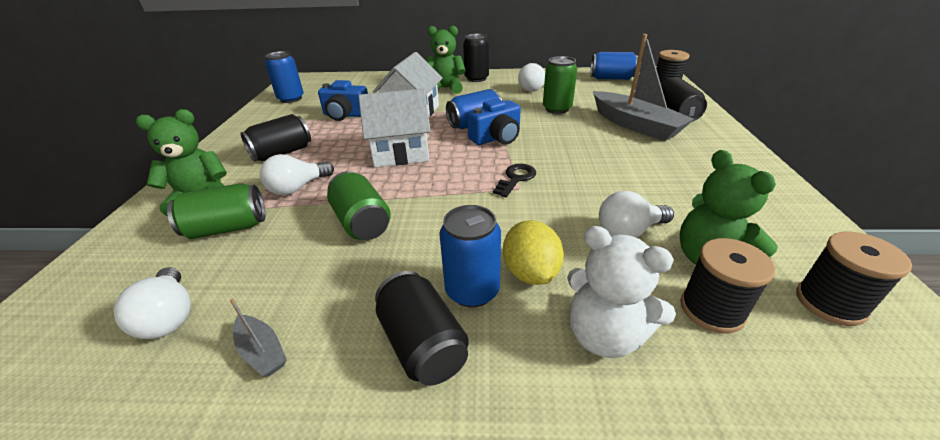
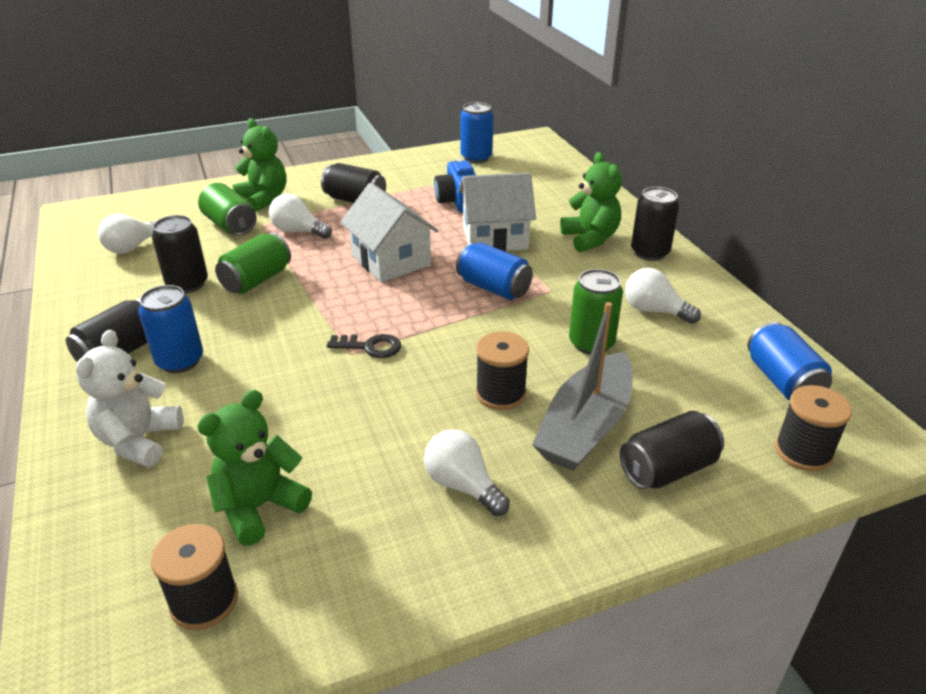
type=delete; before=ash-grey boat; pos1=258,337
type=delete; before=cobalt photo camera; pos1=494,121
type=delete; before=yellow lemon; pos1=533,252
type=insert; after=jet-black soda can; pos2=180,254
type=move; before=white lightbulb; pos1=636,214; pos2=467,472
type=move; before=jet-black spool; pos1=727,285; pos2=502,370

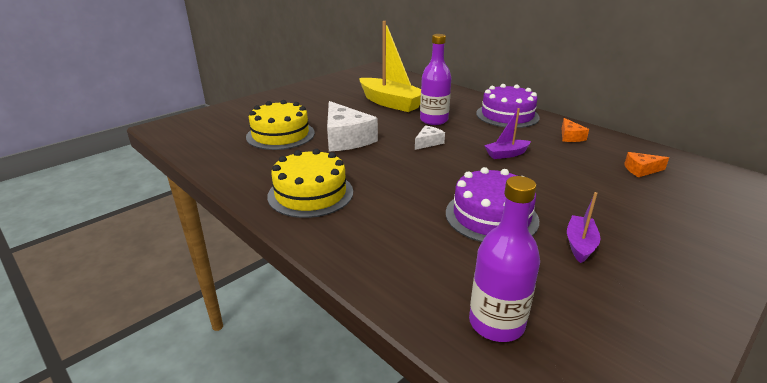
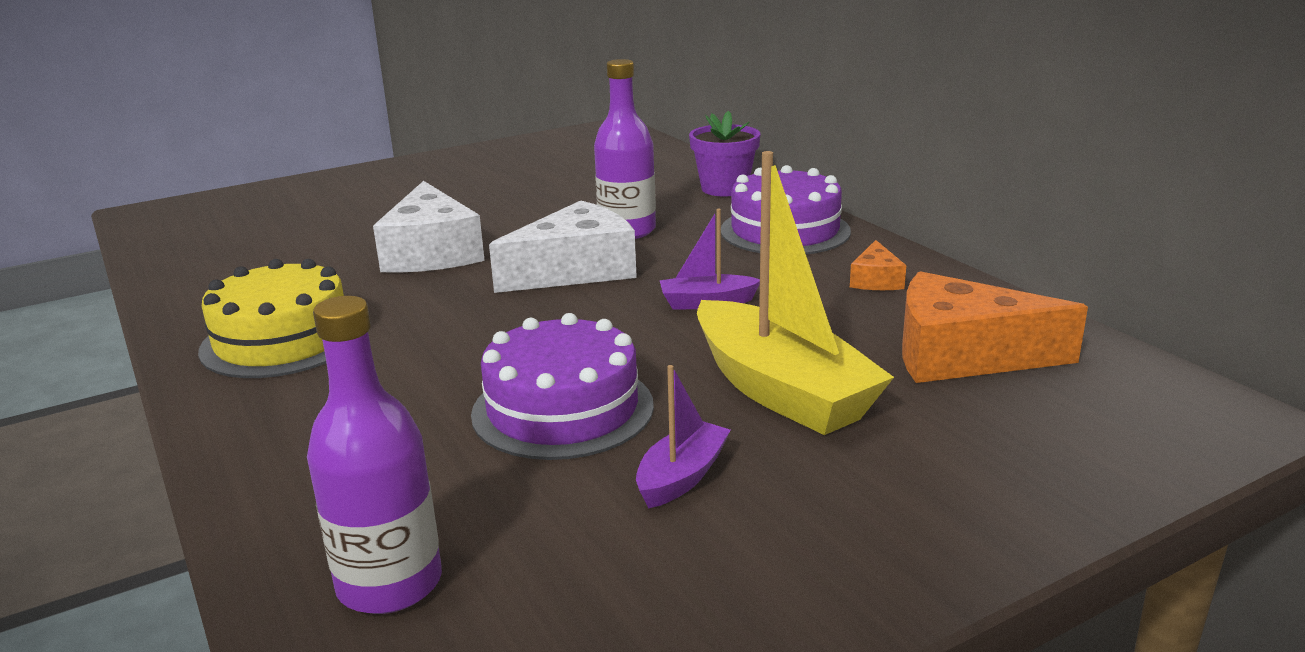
type=delete; before=yellow cake; pos1=280,125
type=insert; after=violet potted plant; pos2=724,153
type=move; before=yellow boat; pos1=390,66; pos2=795,293
type=resize; before=white cheese; pos1=430,137; pos2=563,247; scale=2.07
type=resize; before=bright orange cheese; pos1=646,164; pos2=995,327; scale=2.07

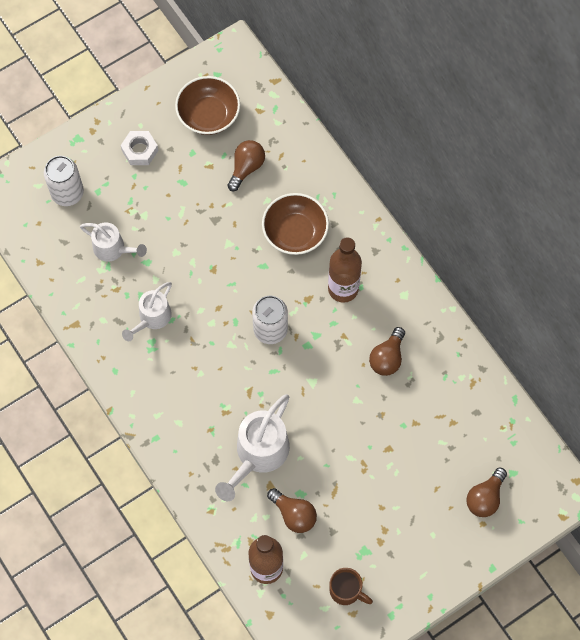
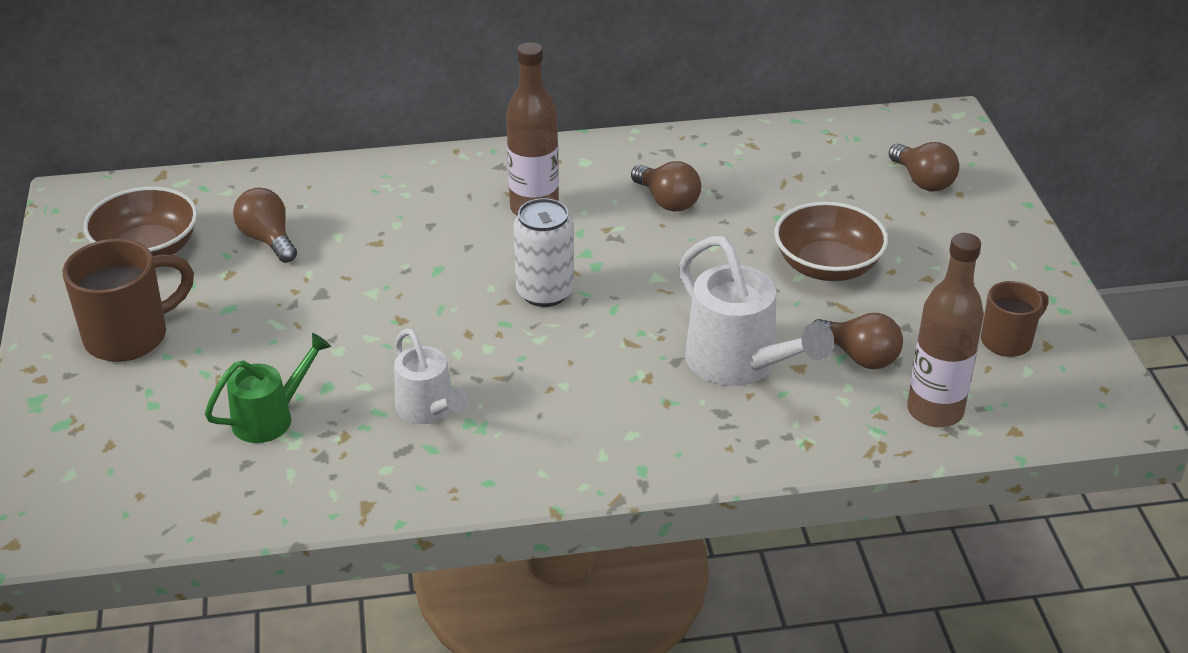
type=delete; before=white soda can; pos1=64,181
type=move; before=brown deep dish; pos1=295,224; pos2=831,241
type=replace; before=white hexagon nut; after=brown tea mug; pos1=139,148; pos2=128,300
type=recolor; before=white watering pot; after=leaf-green watering pot; pos1=113,242; pos2=268,388
type=rotate; before=brown lightbulb; pos1=292,510; pos2=858,341; turn=60

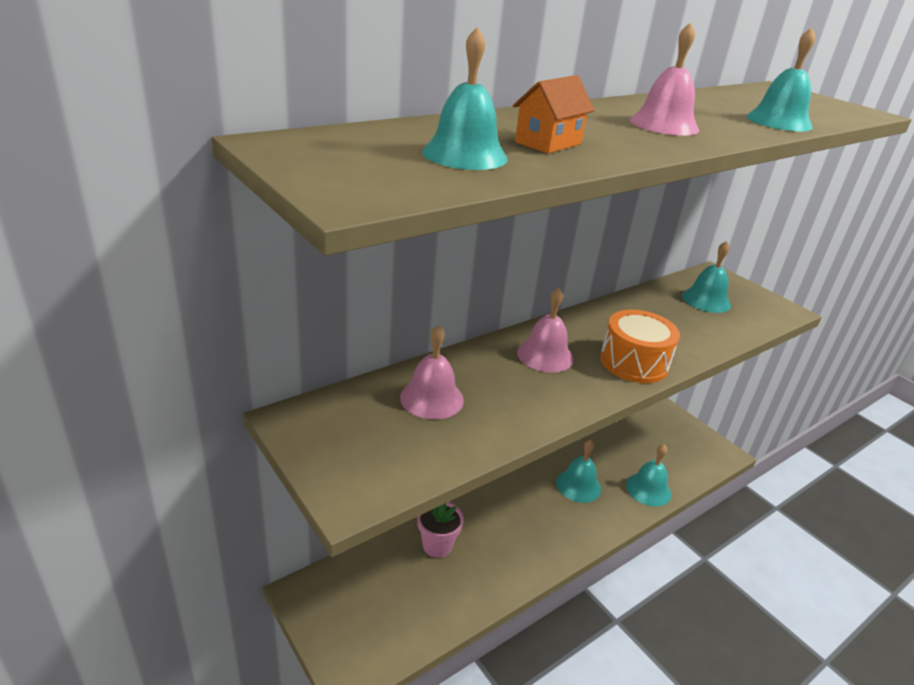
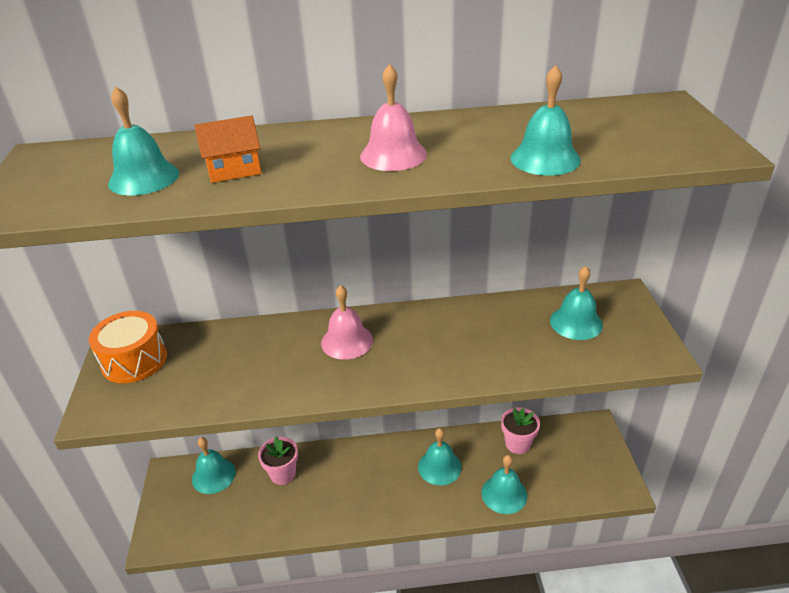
type=delete; before=pink hand bell; pos1=432,372
type=insert; after=turquoise hand bell; pos2=214,465
type=insert; after=pink potted plant; pos2=520,430
type=move; before=bright orange toy drum; pos1=640,346; pos2=128,347

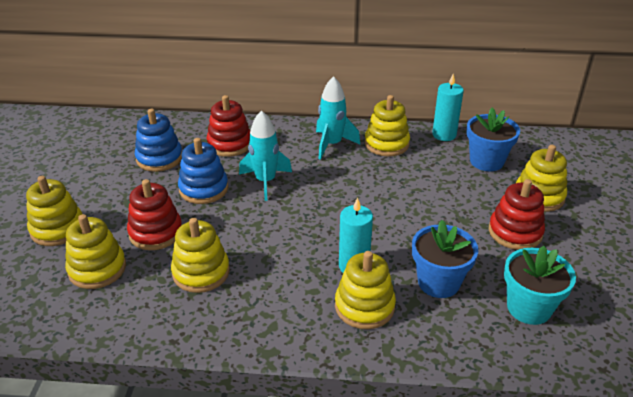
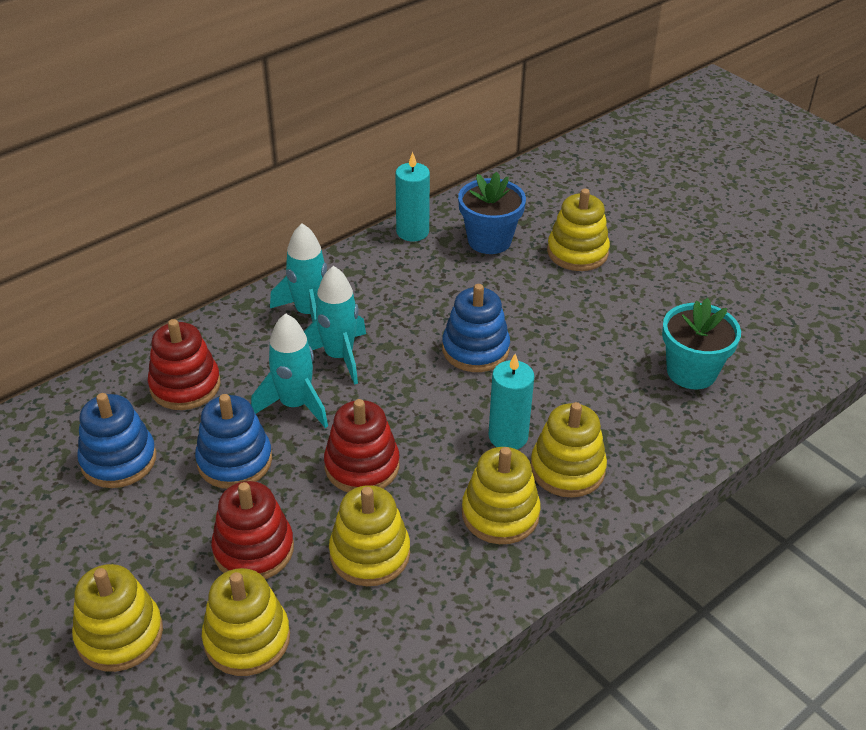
type=delete; before=cobalt potted plant; pos1=445,259
type=insert; after=turquoise rocket; pos2=335,325
type=insert; after=cobalt stacking toy; pos2=476,328
type=move; before=yellow stacking toy; pos1=387,126; pos2=501,495
type=move; before=scarlet stacking toy; pos1=517,214; pos2=361,445

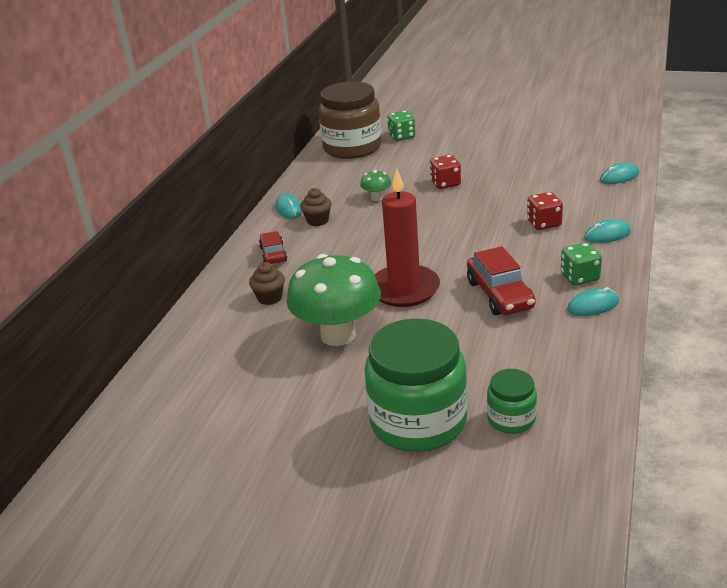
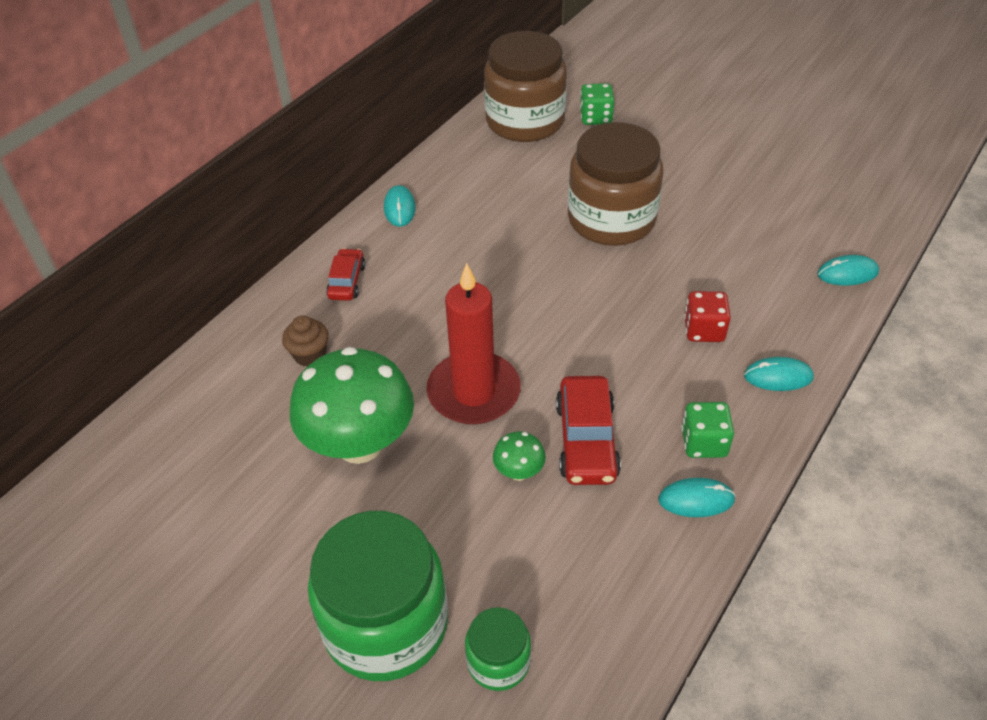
type=delete; before=brown muffin; pos1=316,207
type=move; before=leaf-green fungus; pos1=375,185; pos2=519,456
type=replace; before=scarlet dice; after=brown preserve jar; pos1=445,172; pos2=615,184

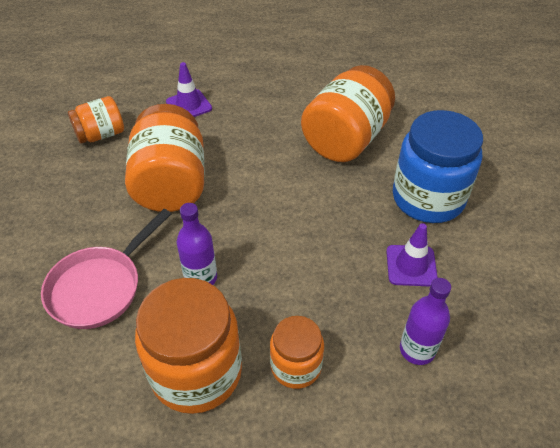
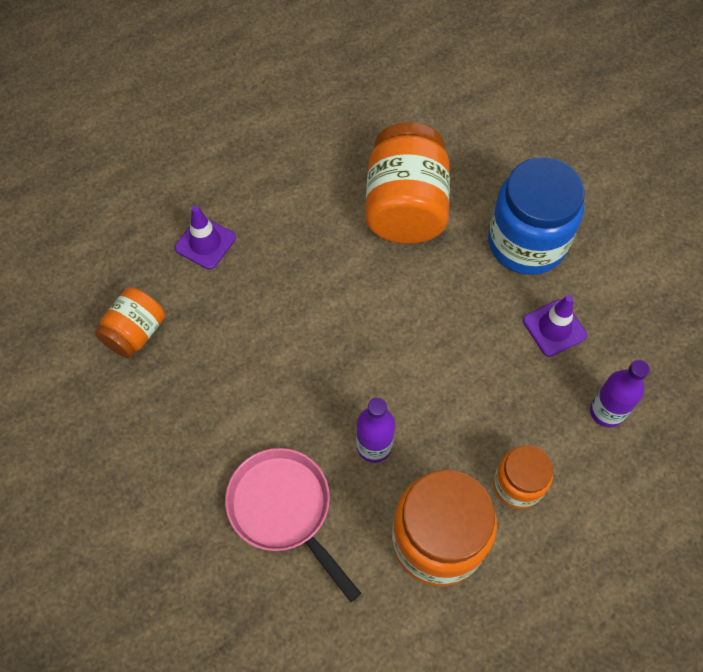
type=delete; before=bright orange preserve jar; pos1=164,158
type=rotate; before=pink skillet; pos1=106,269; pos2=293,525; turn=135

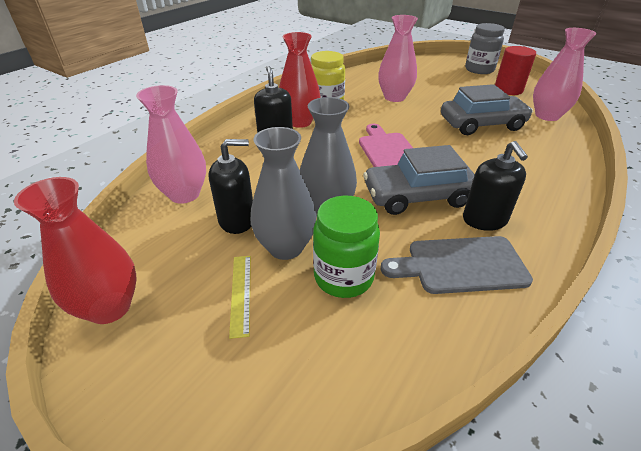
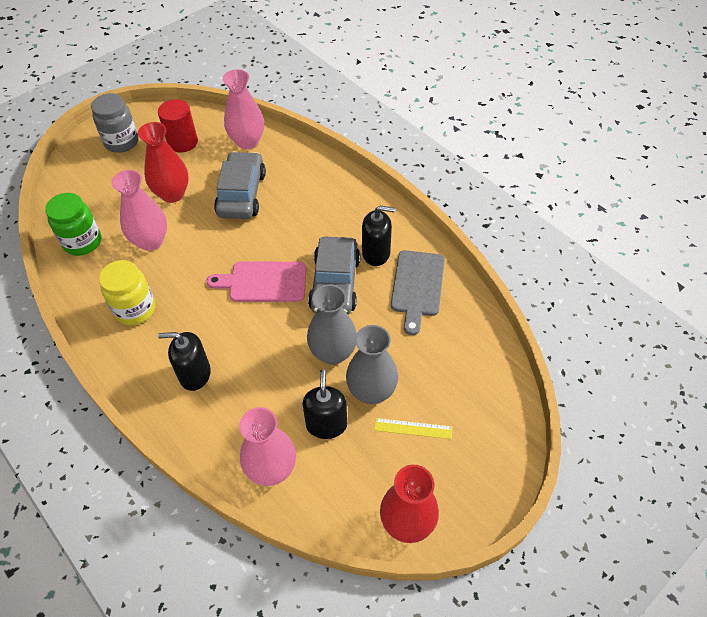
type=move; before=scarlet tall vase; pos1=300,80; pos2=163,162
type=move; before=leaf-green preserve jar; pos1=346,247; pos2=73,224

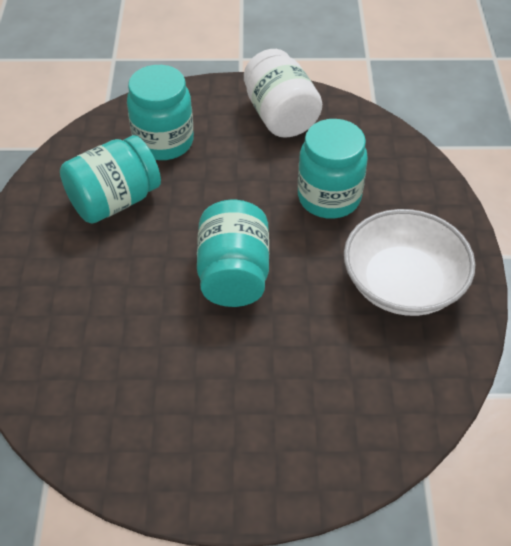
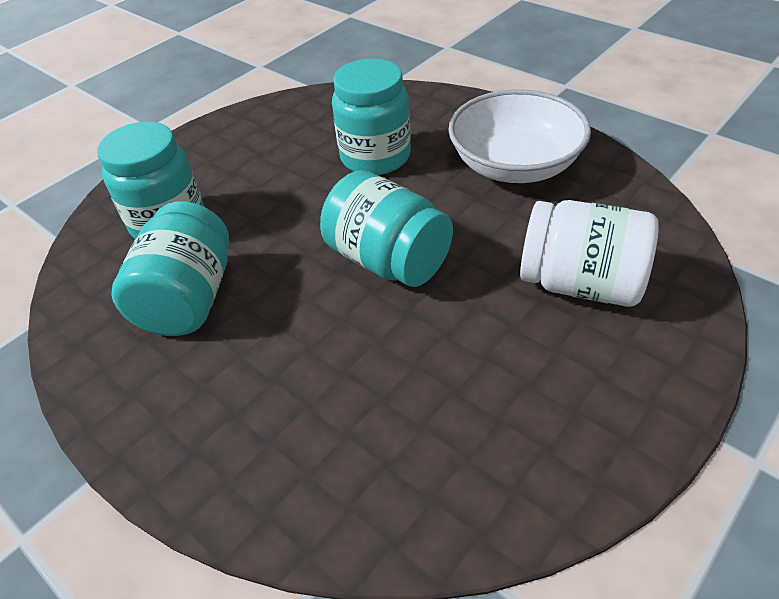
type=move; before=white preserve jar; pos1=283,93; pos2=589,253

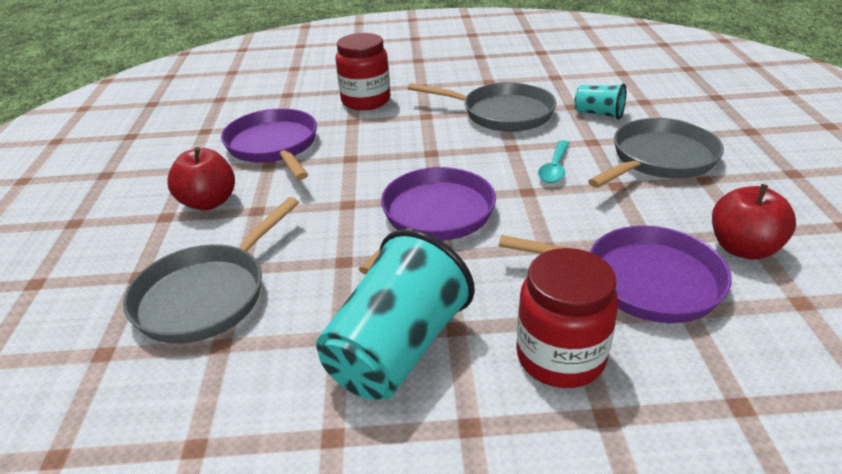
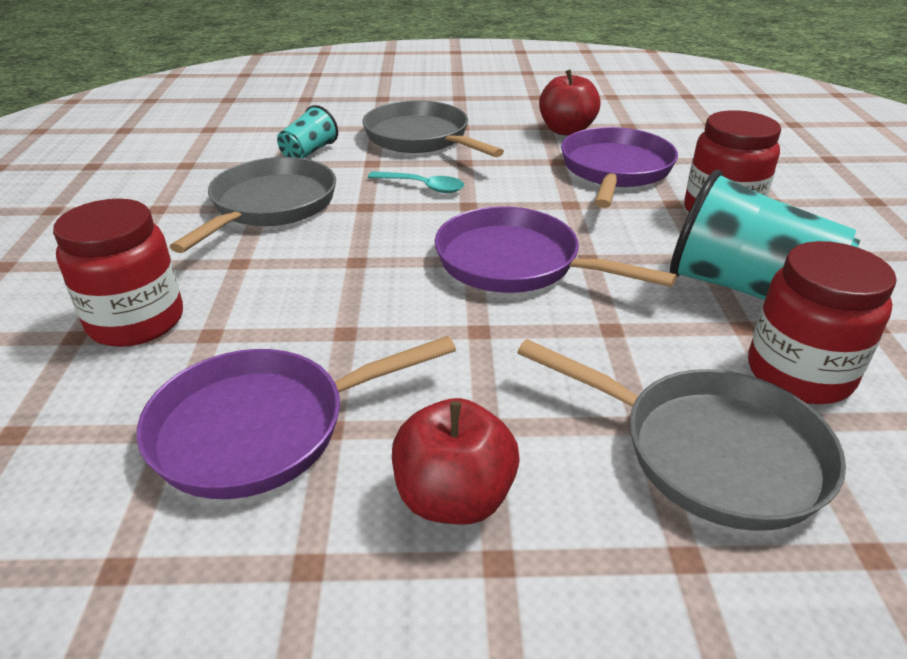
type=insert; after=scarlet preserve jar; pos2=822,322

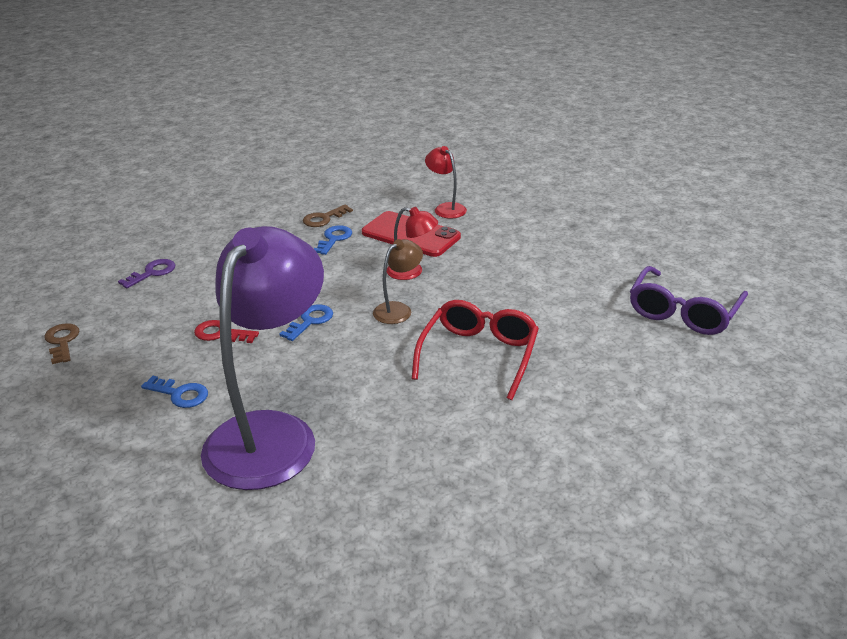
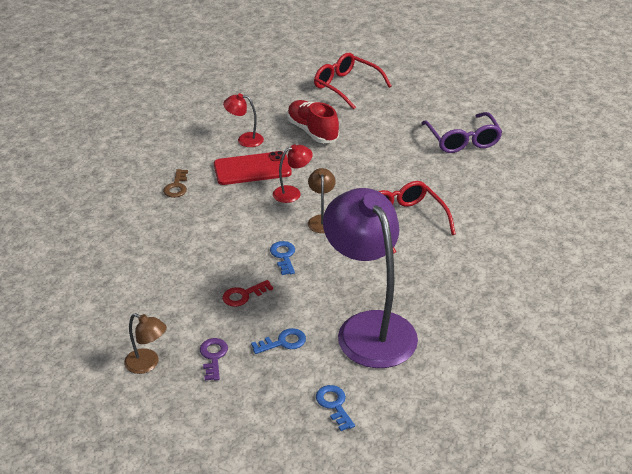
type=insert; after=scarlet lace-up shoe; pos2=313,121
type=insert; after=scarlet eyeglasses; pos2=353,81
type=move; before=violet key; pos1=146,273; pos2=214,359
type=move; before=cobalt key; pos1=333,240; pos2=335,408
type=replace; before=brown key; after=brown lamp; pos1=61,343; pos2=145,343

